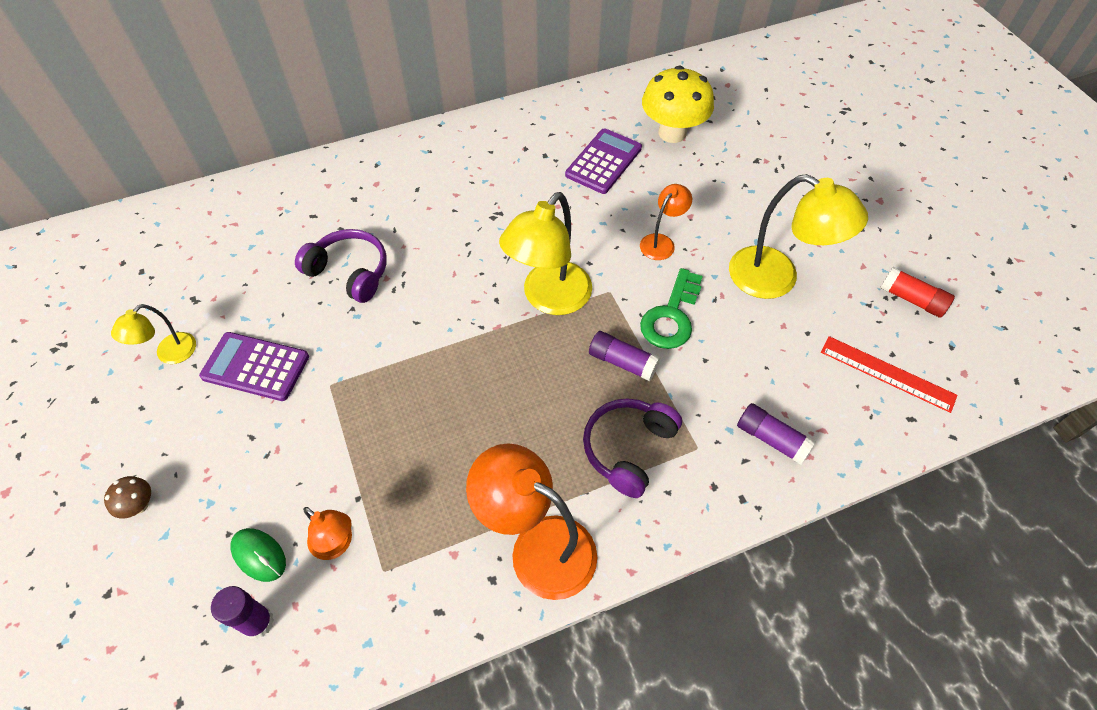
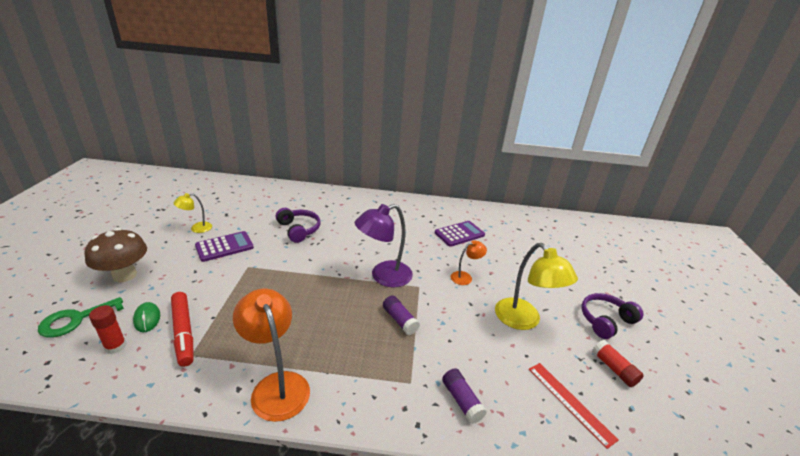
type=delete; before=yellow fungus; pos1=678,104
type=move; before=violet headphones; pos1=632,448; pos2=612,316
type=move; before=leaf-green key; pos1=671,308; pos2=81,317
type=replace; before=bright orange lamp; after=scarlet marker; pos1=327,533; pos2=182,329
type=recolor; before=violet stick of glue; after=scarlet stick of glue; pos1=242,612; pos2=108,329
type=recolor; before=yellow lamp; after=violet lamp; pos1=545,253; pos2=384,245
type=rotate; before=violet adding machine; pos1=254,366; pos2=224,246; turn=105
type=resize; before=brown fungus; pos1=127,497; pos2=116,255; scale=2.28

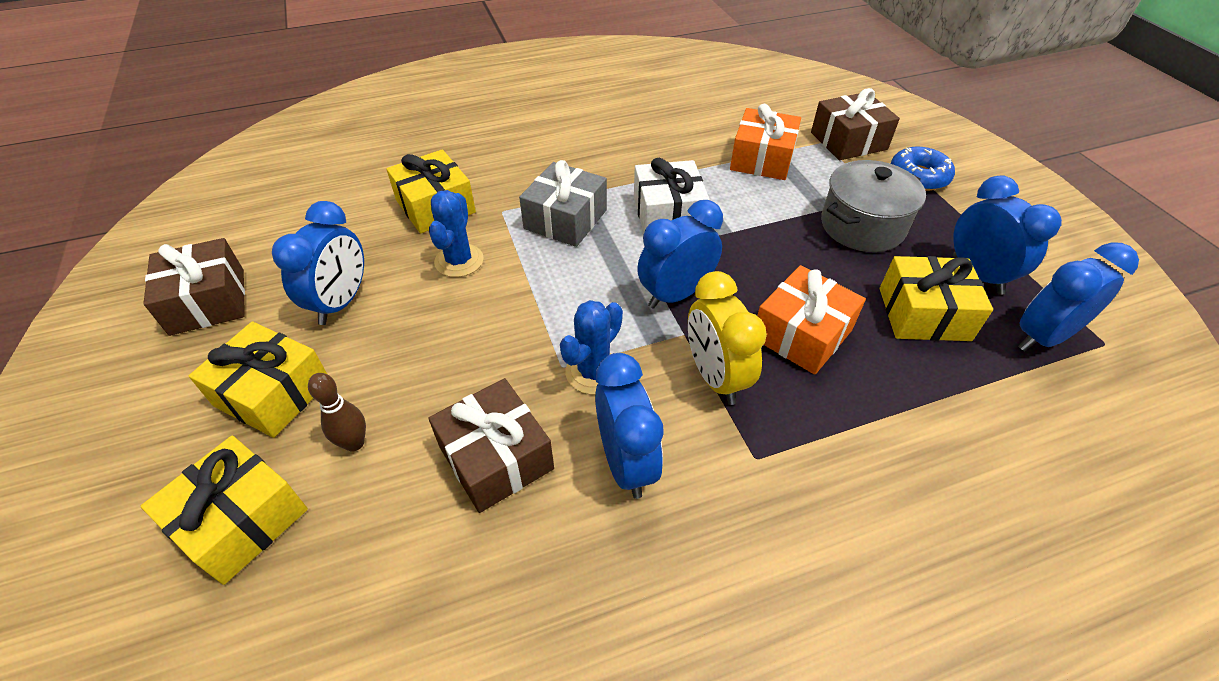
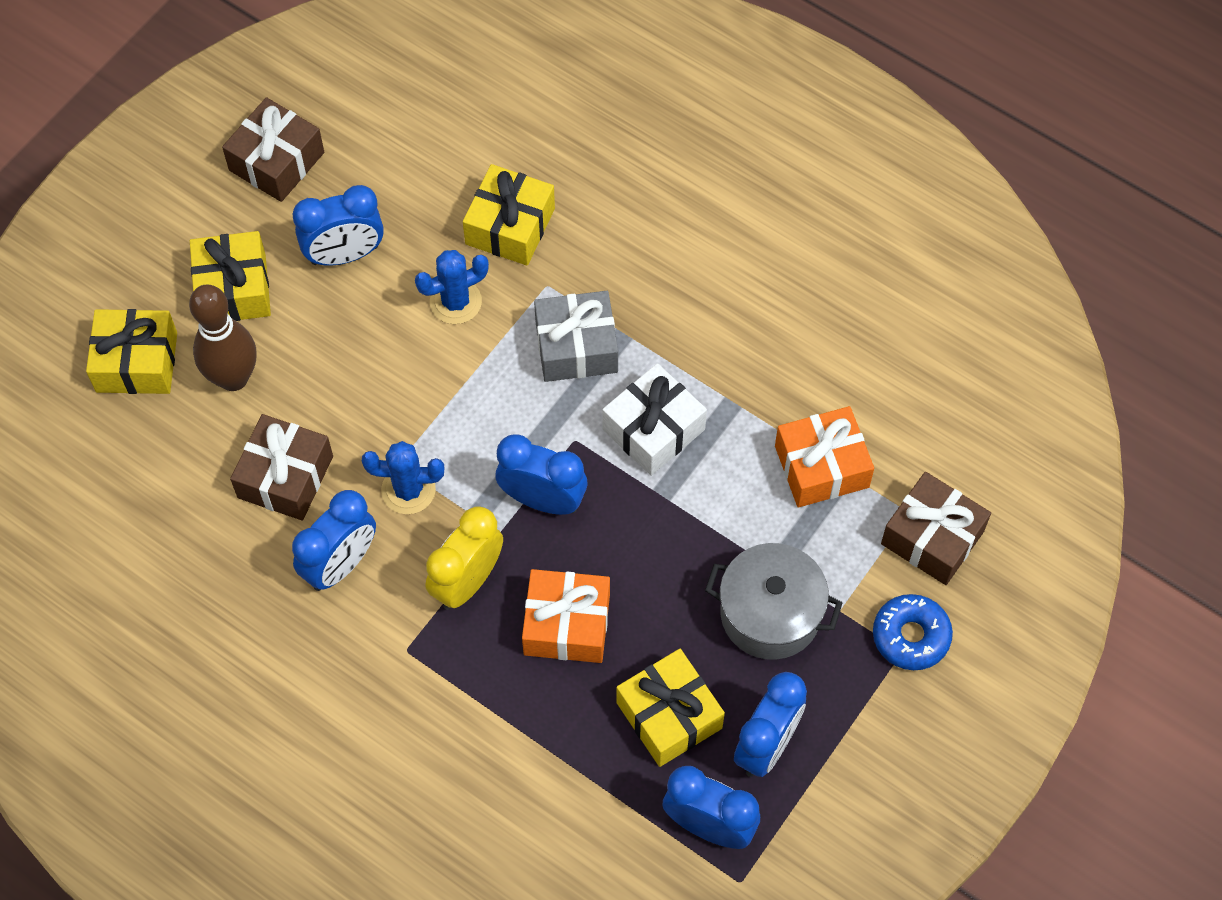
type=resize; before=brown skittle; pos1=337,412; pos2=222,337; scale=1.84

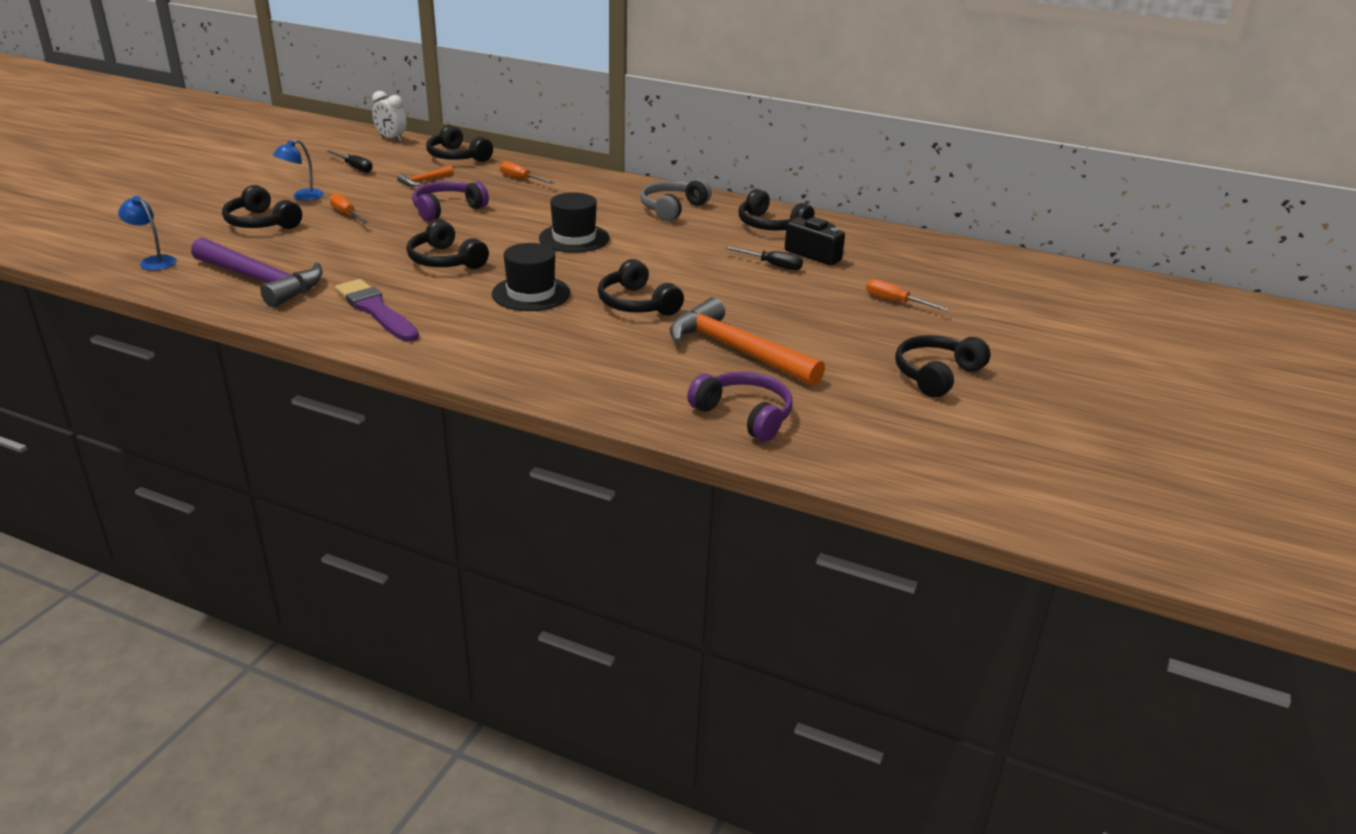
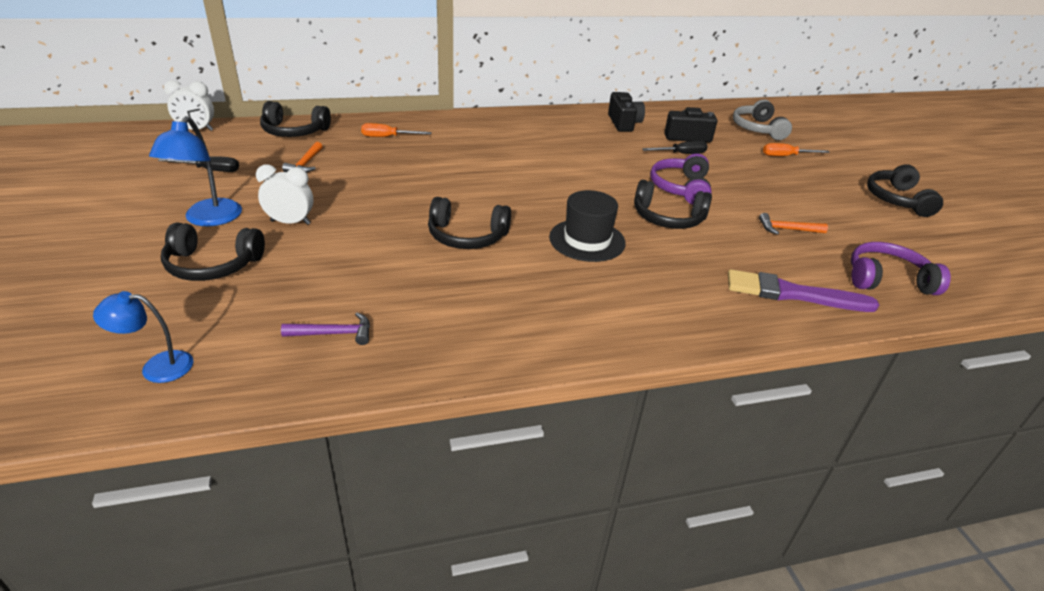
type=delete; before=jet-black hat; pos1=574,222
type=move; before=violet paintbrush; pos1=377,310; pos2=803,290
type=move; before=violet headphones; pos1=450,201; pos2=681,179
type=move; before=ash-grey headphones; pos1=675,200; pos2=762,119
type=replace; before=bright orange hand screwdriver; after=white alarm clock; pos1=349,208; pos2=285,194
type=replace; before=jet-black headphones; after=jet-black photo camera; pos1=776,210; pos2=626,112
type=resize; before=violet hammer; pos1=257,272; pos2=325,328; scale=0.45
type=resize; before=cobalt lamp; pos1=298,170; pos2=195,171; scale=1.53
type=resize; before=bright orange hammer; pos1=747,341; pos2=793,224; scale=0.45

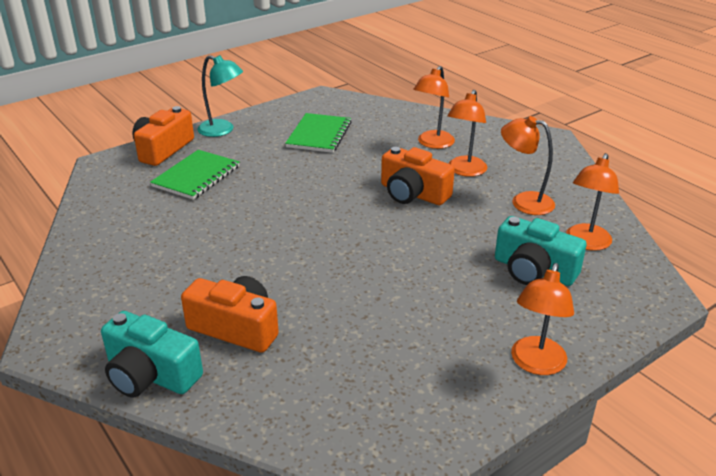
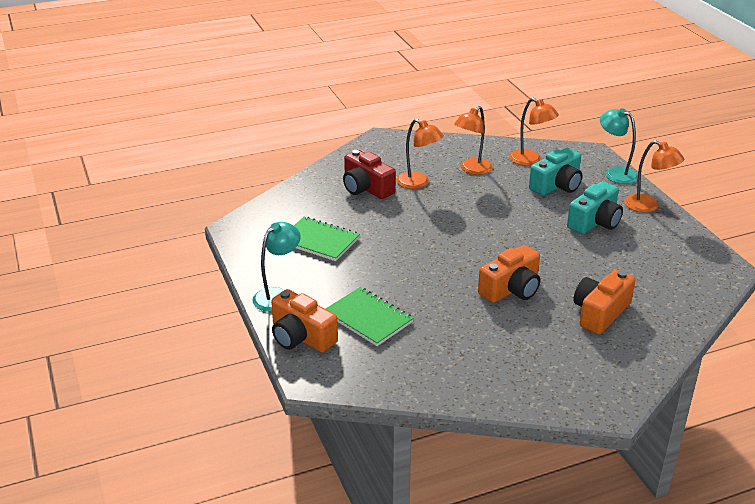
type=insert; after=turquoise lamp; pos2=619,146
type=move; before=turquoise photo camera; pos1=152,354; pos2=595,207
type=move; before=bright orange photo camera; pos1=418,176; pos2=509,274
type=replace; before=bright orange lamp; after=scarlet photo camera; pos1=434,107; pos2=369,174

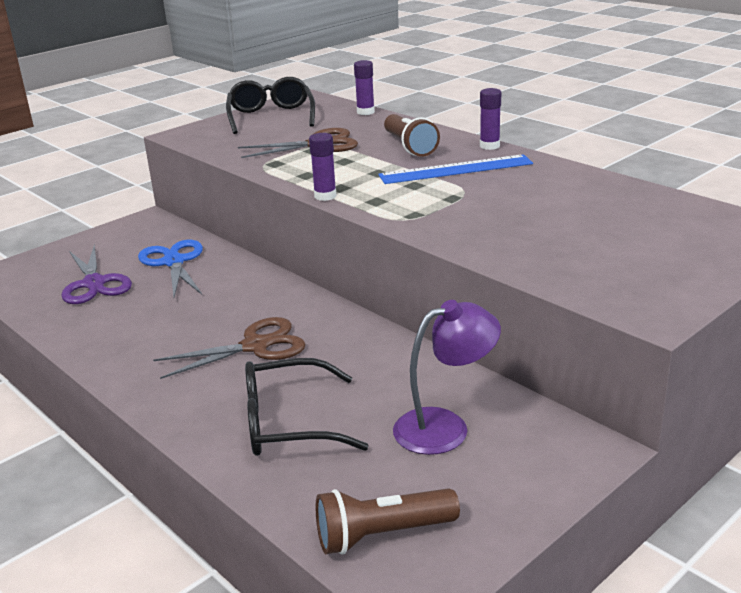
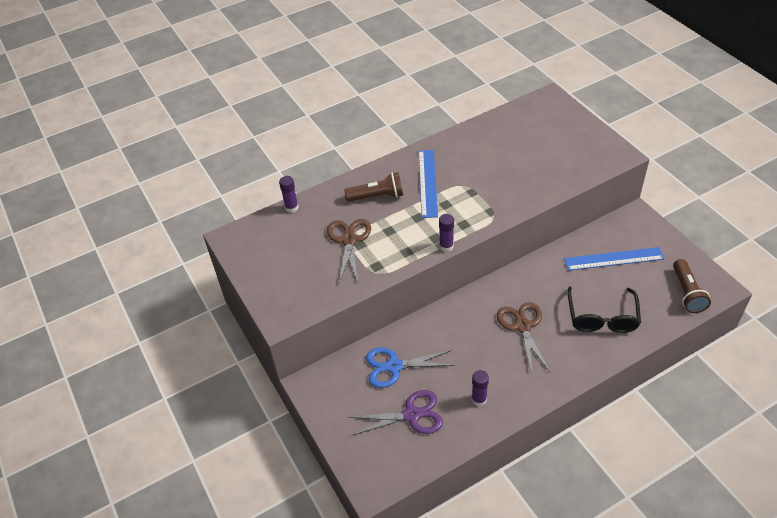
type=delete; before=jet-black eyeglasses; pos1=270,105
type=move; before=violet stick of glue; pos1=490,119; pos2=480,388
type=replace; before=violet lamp; after=cobalt ruler; pos1=447,377; pos2=614,259

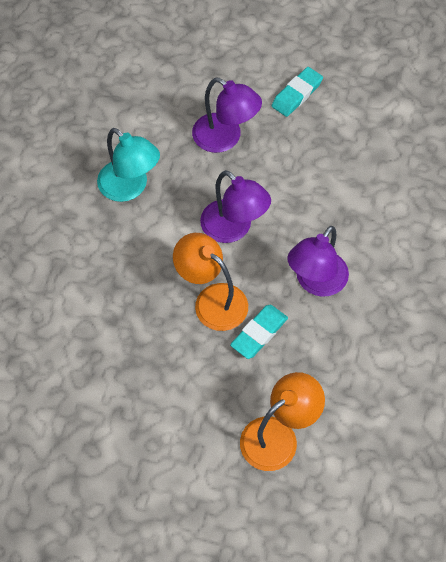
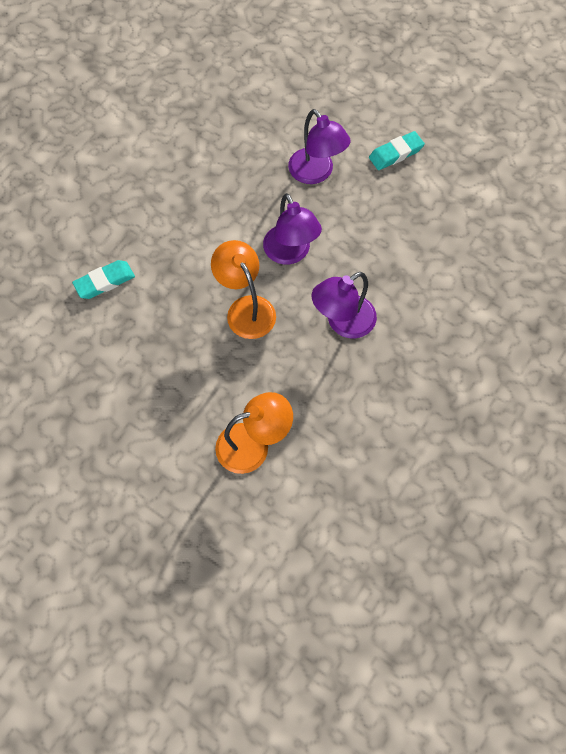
type=delete; before=turquoise lamp; pos1=128,165
type=move; before=turquoise gum eraser; pos1=259,332; pos2=103,279

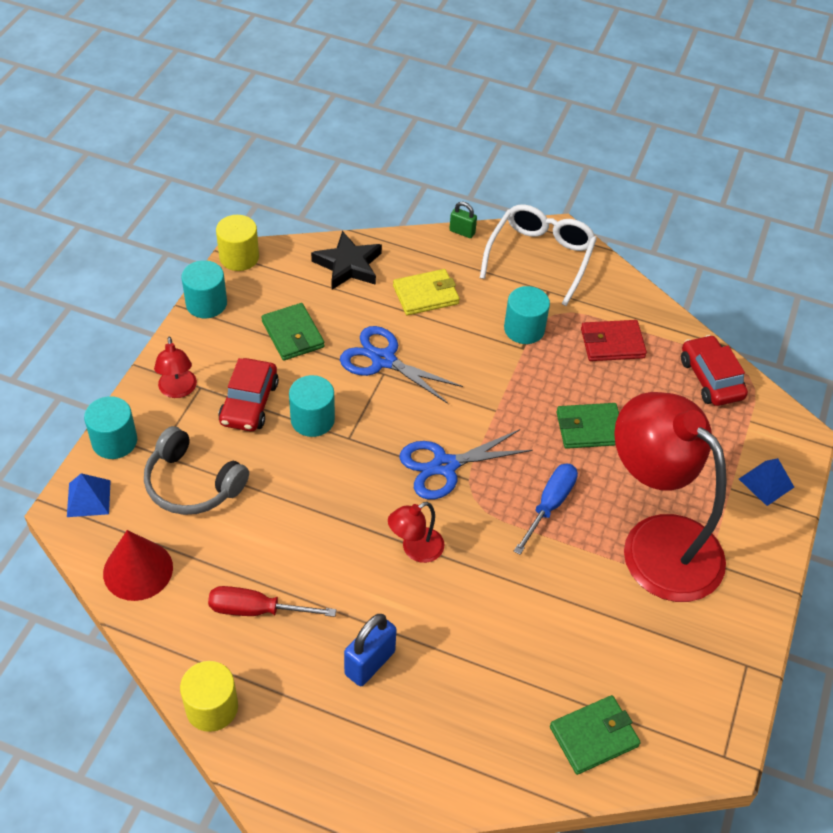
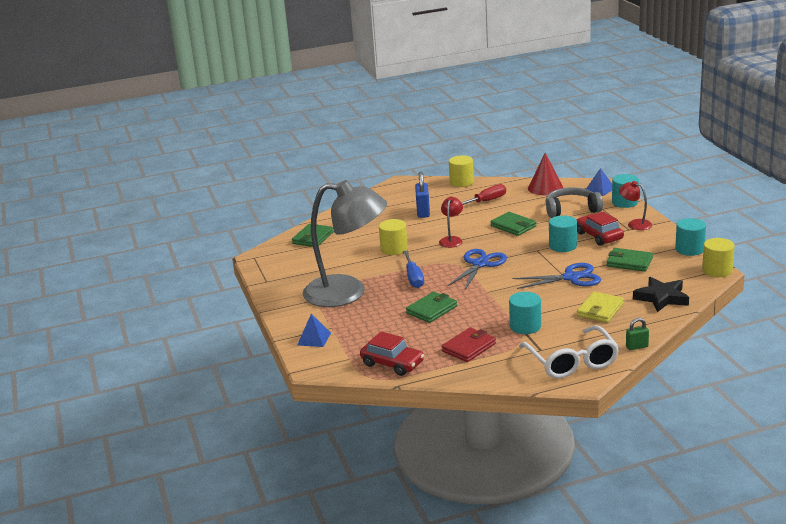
type=insert; after=yellow cylinder shape; pos2=393,237
type=insert; after=leaf-green card wallet; pos2=514,224
type=recolor; before=scarlet lamp; after=ash-grey lamp; pos1=670,497; pos2=344,243

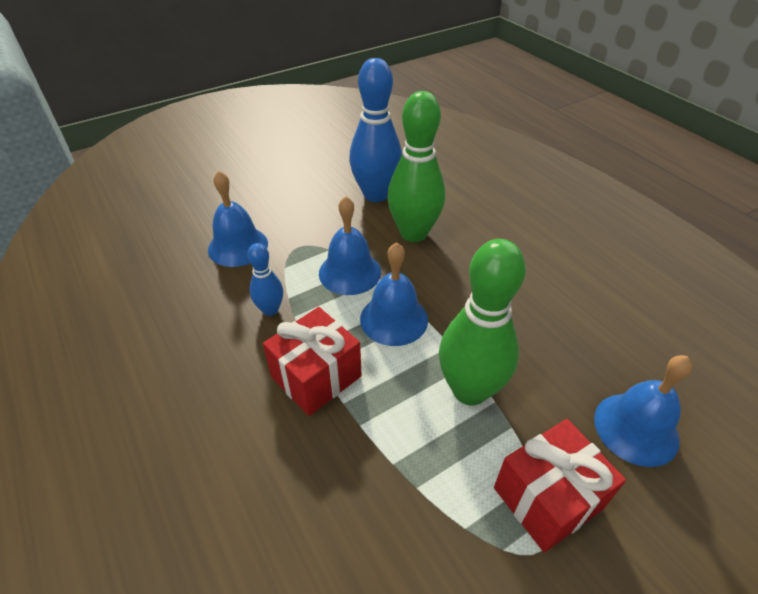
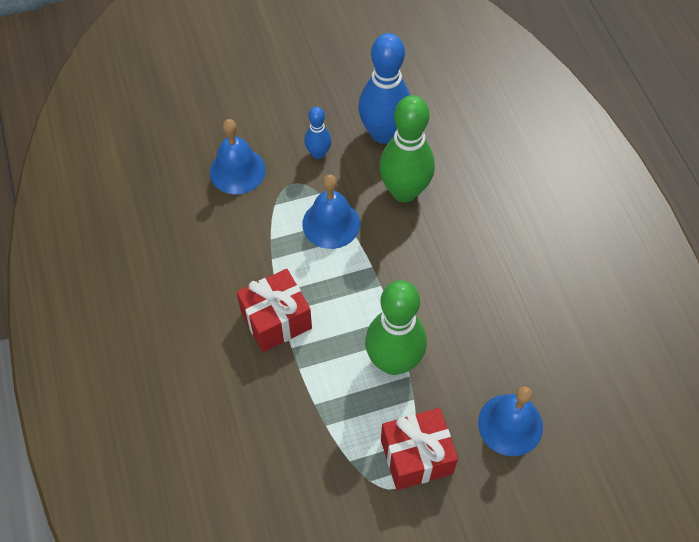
type=delete; before=cobalt hand bell; pos1=394,294
type=move; before=cobalt skittle; pos1=265,279; pos2=317,133

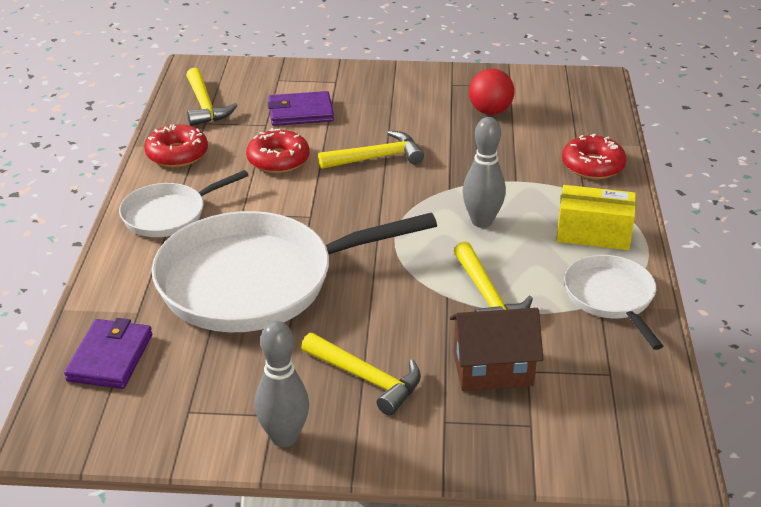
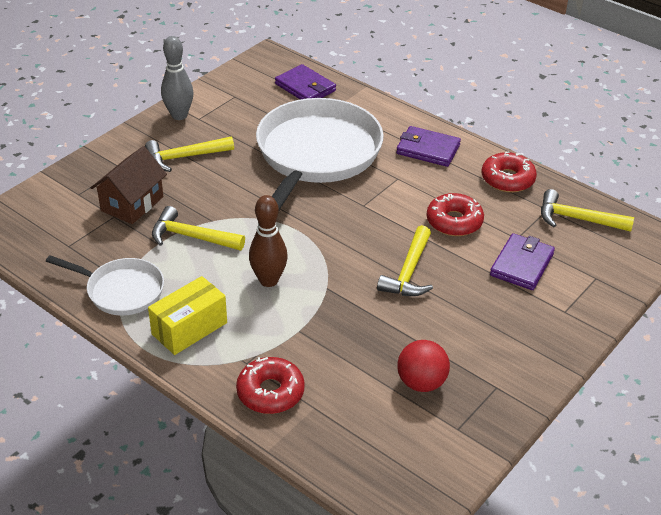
type=replace; before=white skillet; after=violet card wallet; pos1=184,203; pos2=428,146
type=recolor; before=ash-grey skittle; after=brown skittle; pos1=484,172; pos2=268,241

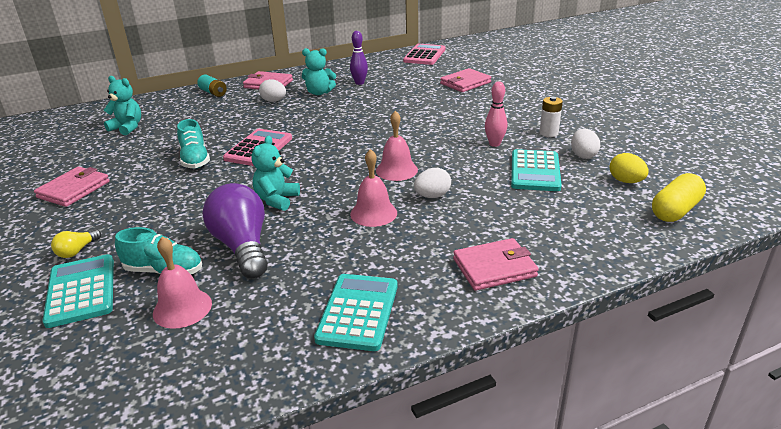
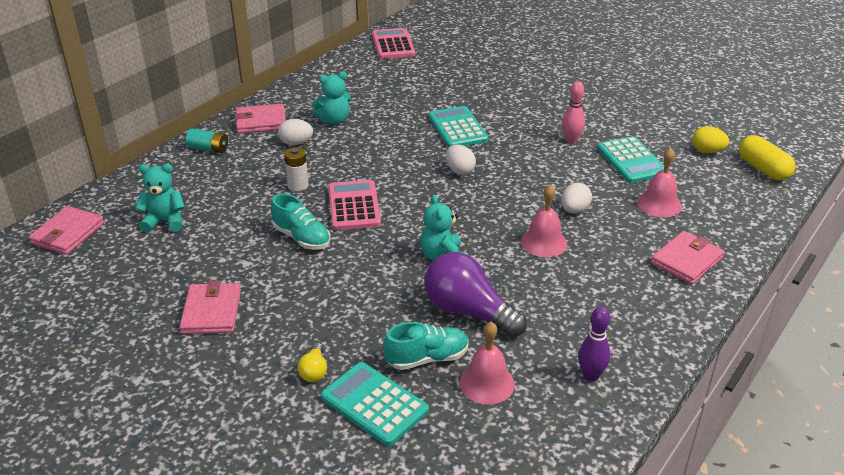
type=move; before=turquoise adding machine; pos1=356,312; pos2=458,127
type=move; before=violet skittle; pos1=359,58; pos2=594,344
type=move; before=pink hand bell; pos1=397,146; pos2=659,182
type=move; before=pink card wallet; pos1=465,80; pos2=66,230
type=move; before=white battery; pos1=551,117; pos2=296,169
type=move; before=white egg; pos1=585,144; pos2=461,159
type=rotate; before=yellow pill shape; pos1=679,197; pos2=767,157; turn=-45

